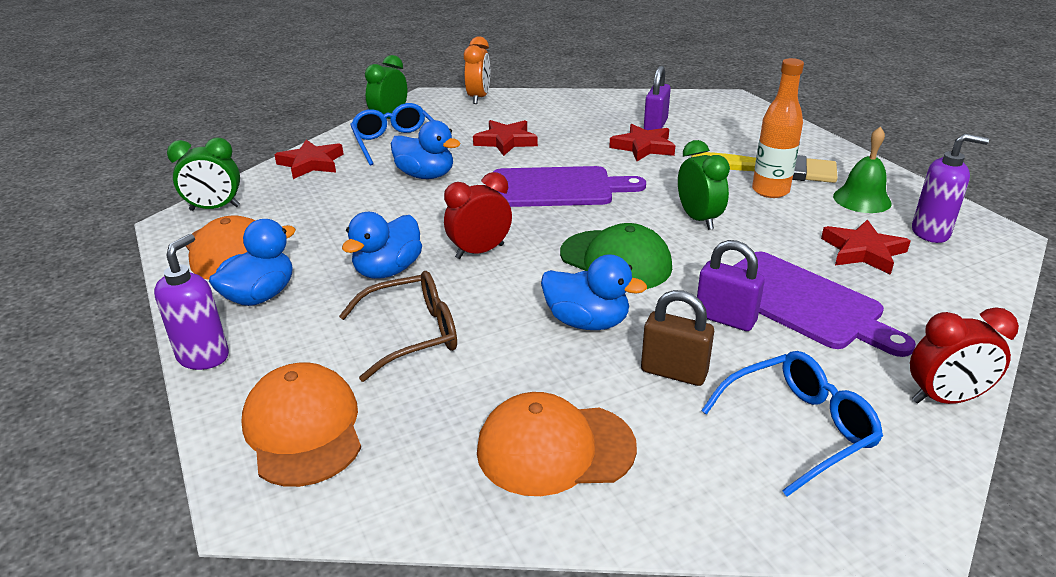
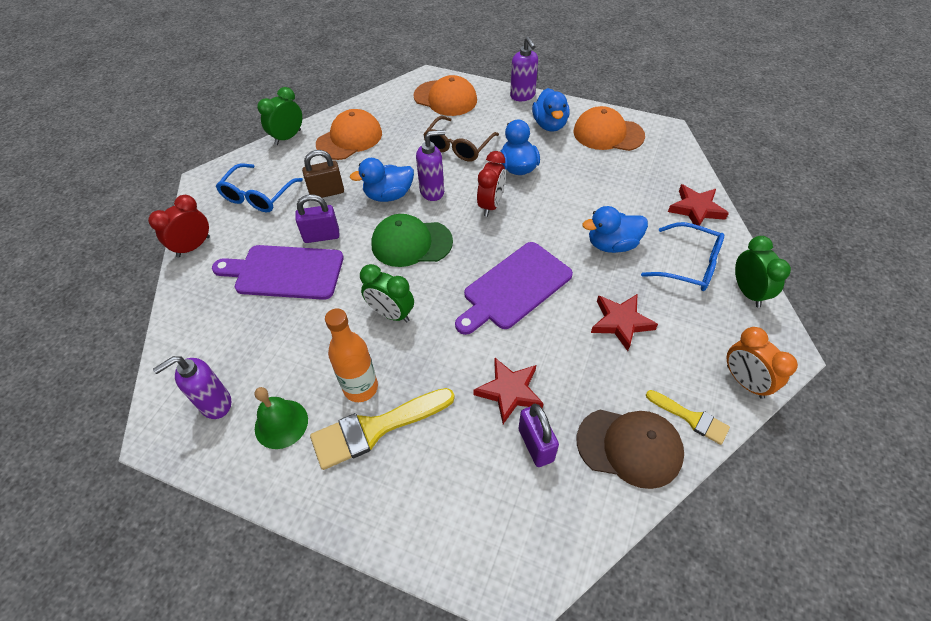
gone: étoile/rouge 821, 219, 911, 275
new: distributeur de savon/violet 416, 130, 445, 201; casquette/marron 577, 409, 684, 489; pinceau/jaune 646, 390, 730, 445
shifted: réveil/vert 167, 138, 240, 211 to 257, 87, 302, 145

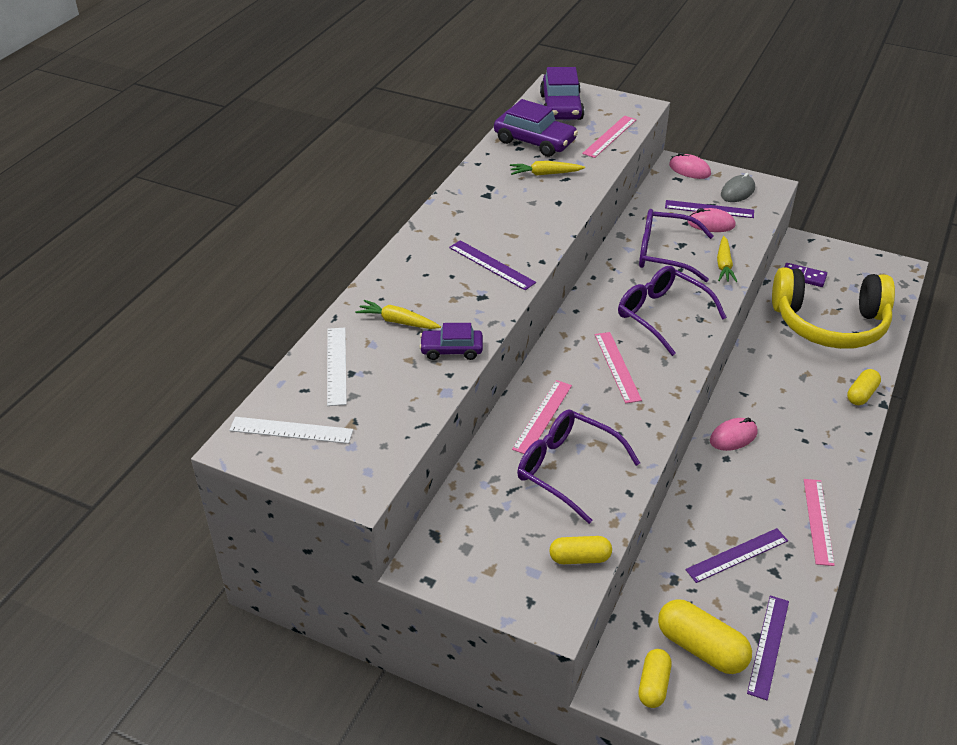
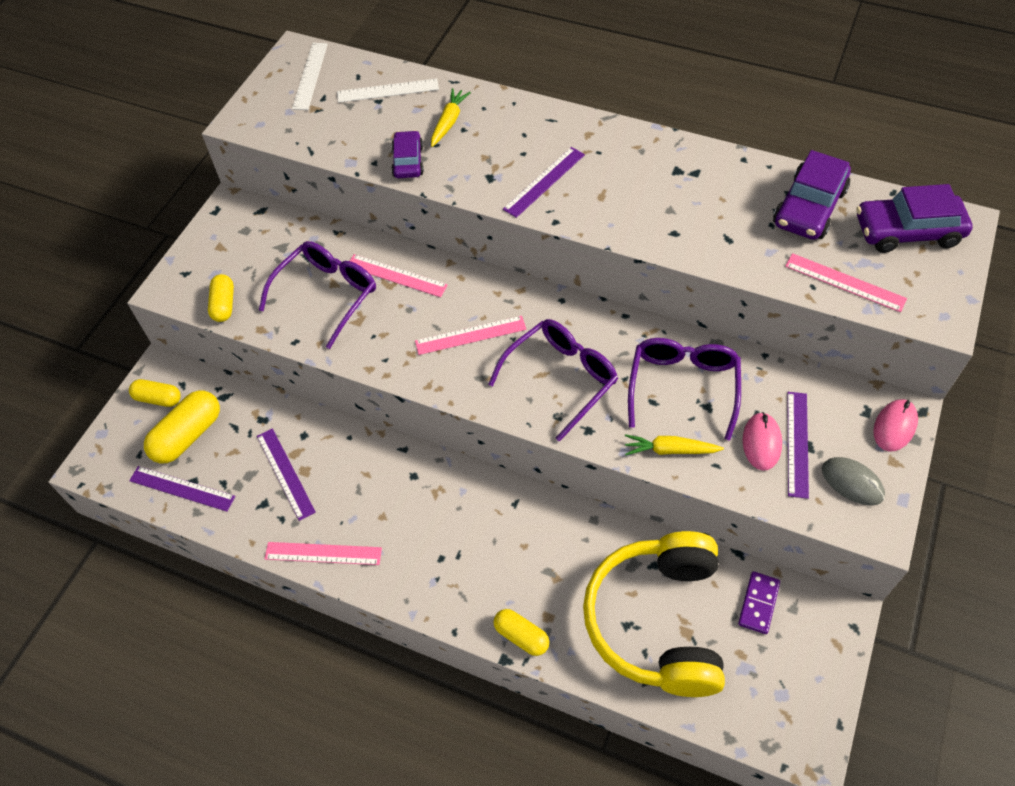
gone: carotte/jaune 510, 161, 585, 176; souris/rose 710, 418, 758, 451

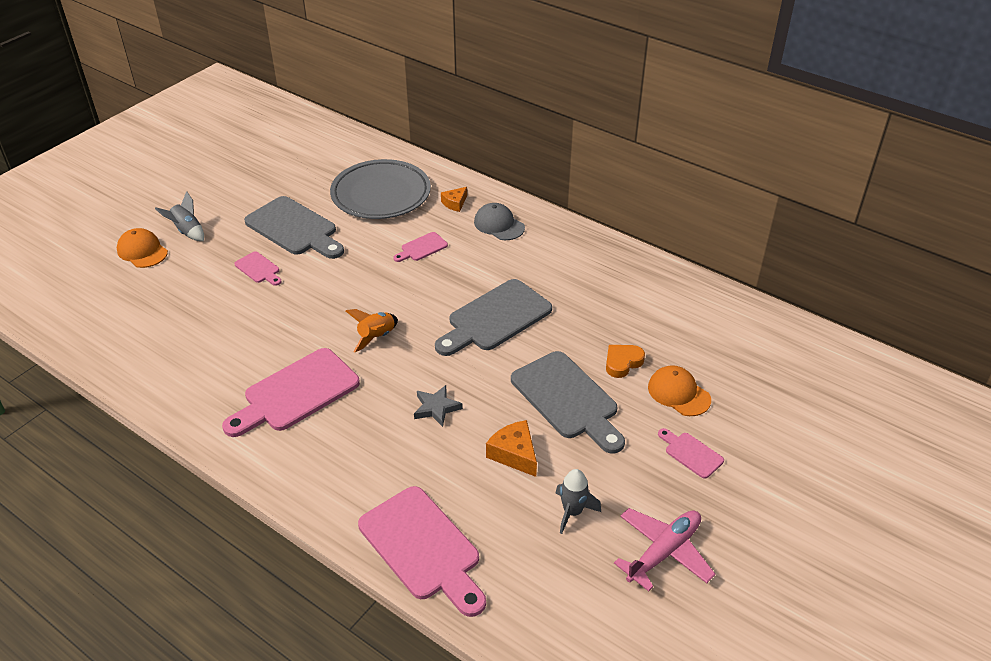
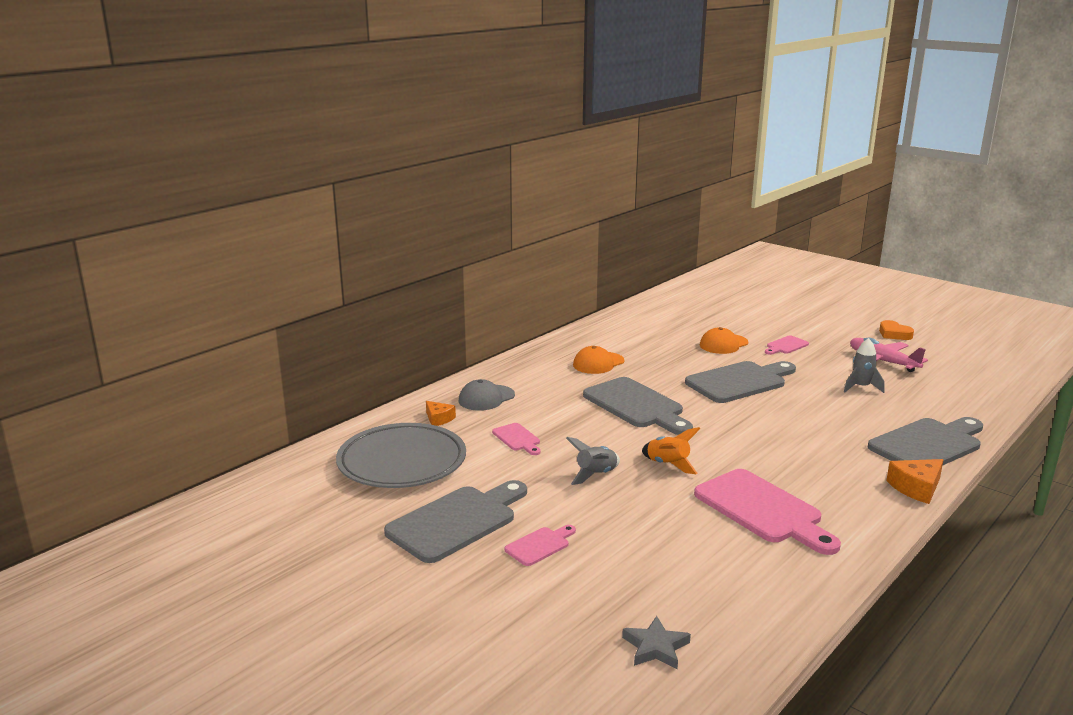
shifted: casquette/orange 117, 228, 168, 268 to 573, 346, 624, 374; fusée/gris 155, 191, 204, 241 to 566, 437, 620, 485; étoile/gris 414, 385, 463, 427 to 622, 616, 691, 669; fromage/orange 486, 420, 537, 477 to 886, 459, 944, 504; cœur/orange 606, 345, 645, 378 to 879, 320, 914, 340
repainted: planche à découper/rose 358, 486, 486, 617 to planche à découper/gris 868, 417, 983, 466

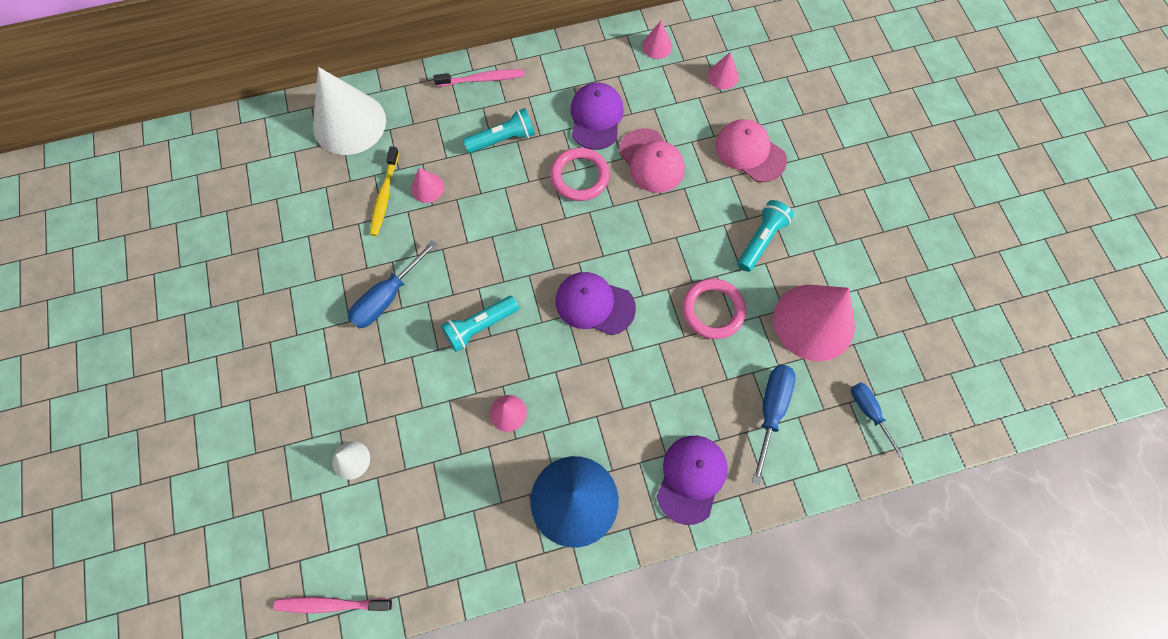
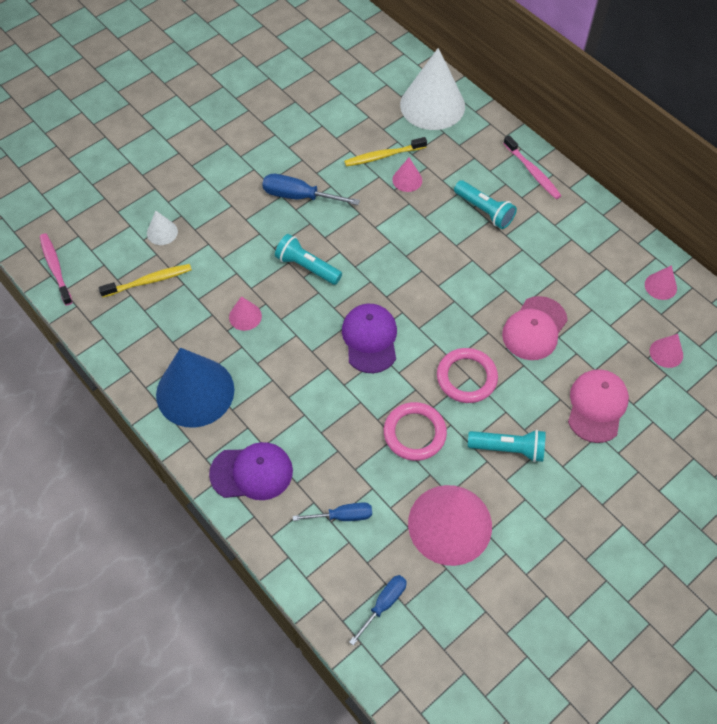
gone: casquette/violet 571, 83, 624, 150
new: brosse à dents/jaune 98, 264, 192, 297
shifted: anneau/rose 550, 147, 610, 201 to 437, 348, 498, 403
scaled: tournevis/bleu 752, 364, 796, 485 = 293, 502, 372, 521 x0.67

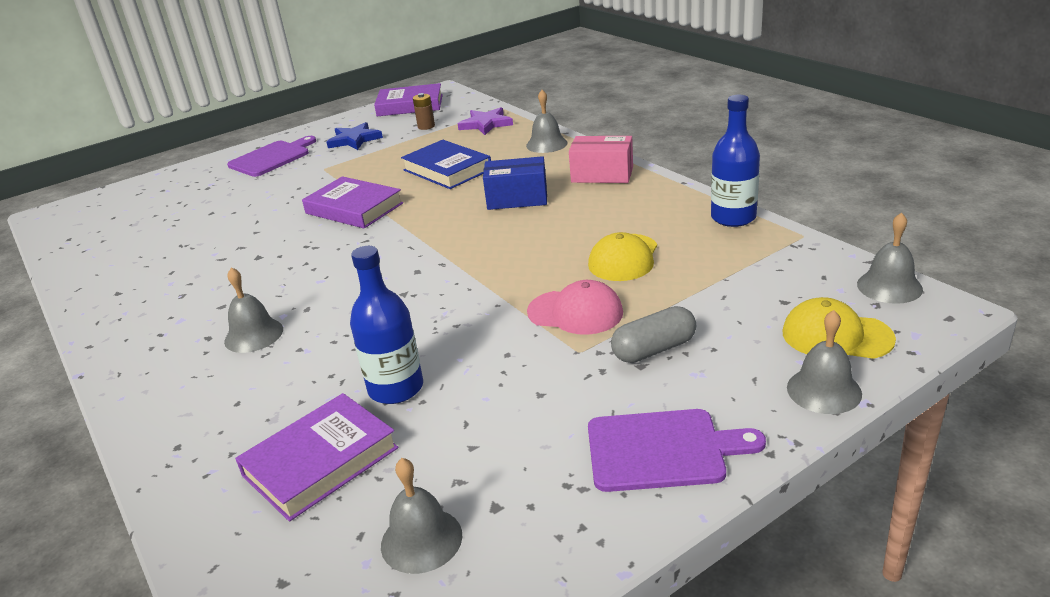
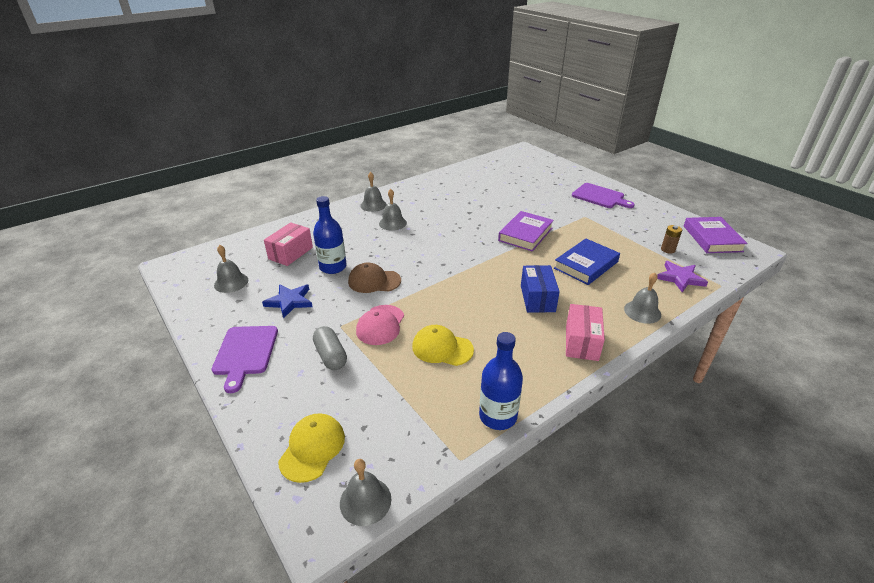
new: casquette/marron 348, 263, 401, 293
shifted: étoile/bleu 327, 122, 383, 150 to 262, 284, 313, 319; cloche/gris 787, 310, 862, 414 to 360, 172, 387, 212
swapped: livre/violet 235, 393, 398, 521 to boîte/rose 264, 222, 313, 266

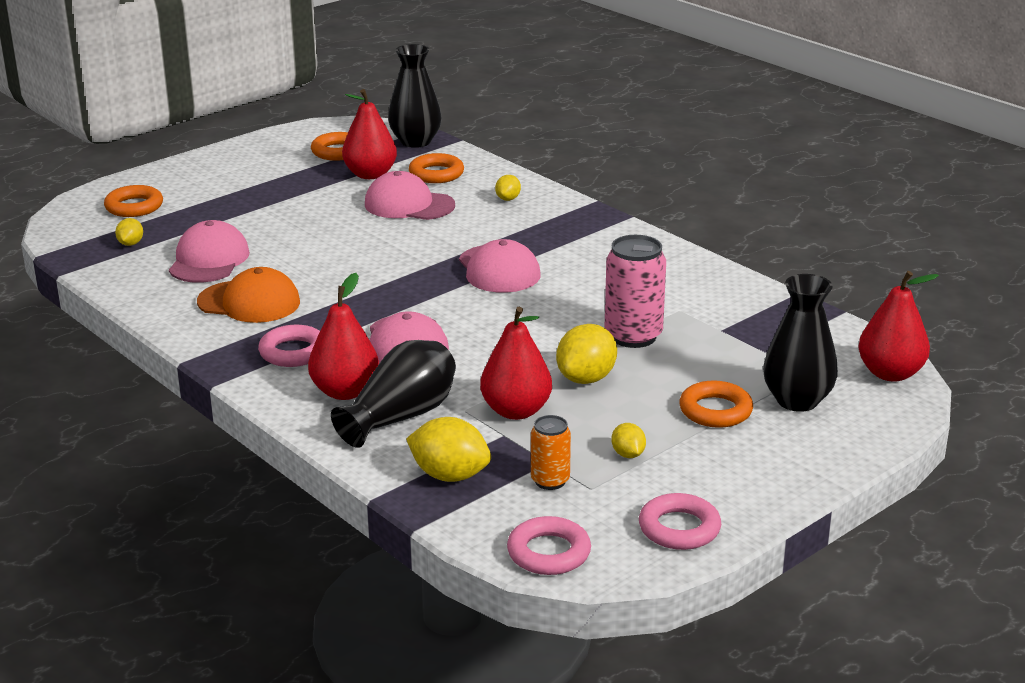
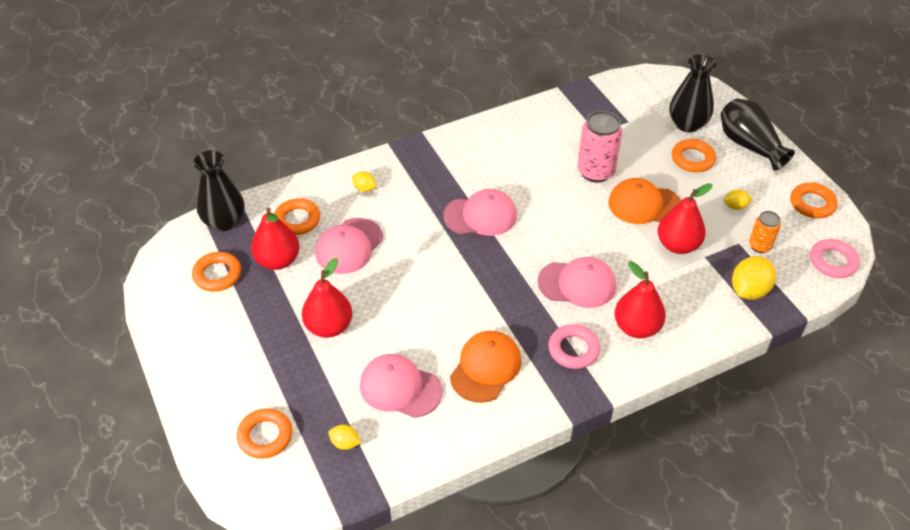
shifted: vase/noir 331, 340, 456, 448 to 721, 98, 795, 171; poire/rouge 858, 271, 939, 382 to 302, 258, 352, 338
swapped: citron/jaune 556, 324, 617, 384 to casquette/orange 608, 178, 681, 224
repainted: anneau/rose 639, 493, 721, 550 to anneau/orange 790, 183, 838, 218

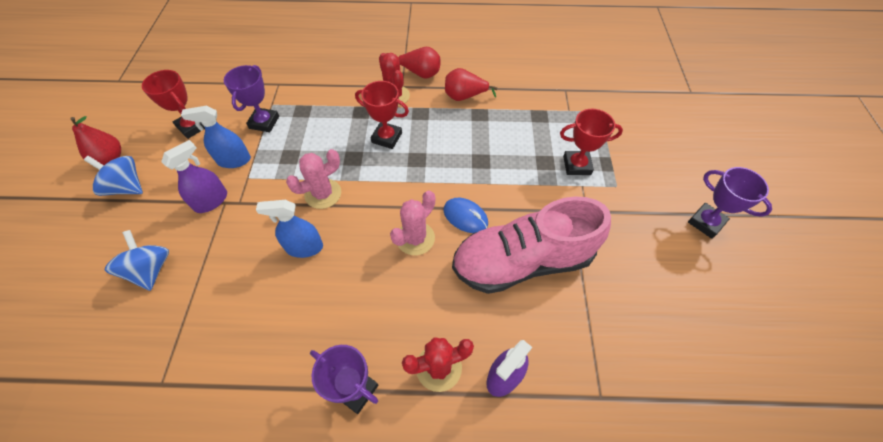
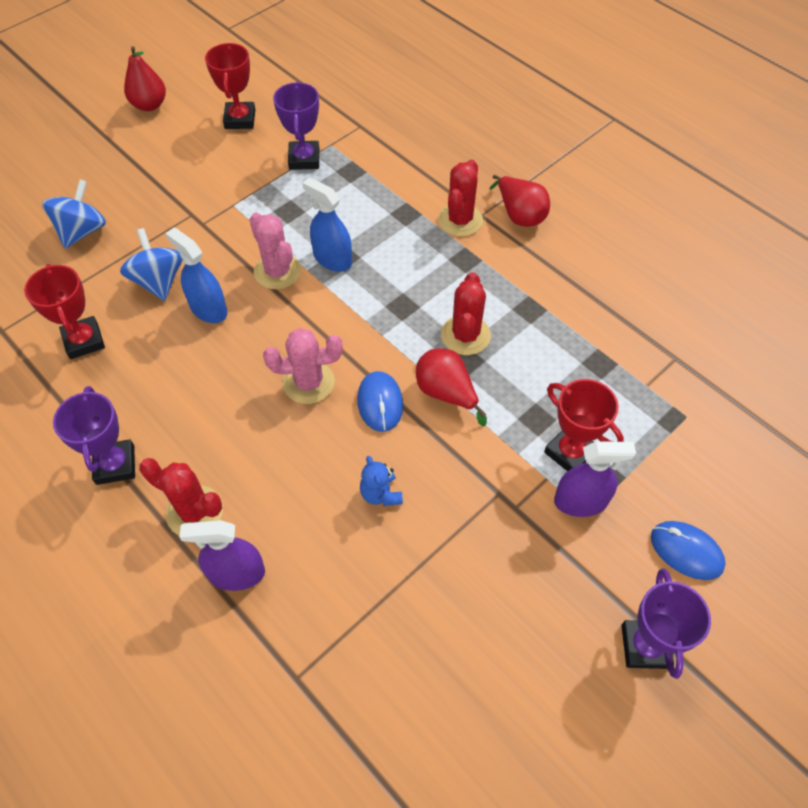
new: cactus/rouge 441, 272, 491, 355; souris/bleu 651, 521, 726, 580
shifted: toupie/bleu 84, 156, 143, 196 to 120, 228, 183, 301; vaporisateur/violet 161, 140, 227, 213 to 554, 441, 636, 517; vaporisateur/bleu 181, 106, 251, 168 to 302, 178, 352, 272; trophée/rouge 355, 81, 409, 149 to 24, 264, 105, 359; poire/rouge 445, 68, 497, 101 to 416, 348, 487, 426
swapped: chaussure/rose 452, 197, 611, 294 to ours en peluche/bleu 360, 456, 403, 506
rotated: trophée/violet 224, 65, 279, 132 = 273, 82, 319, 170 60 degrees counterclockwise; cactus/rose 286, 149, 341, 209 = 249, 213, 301, 289 45 degrees clockwise

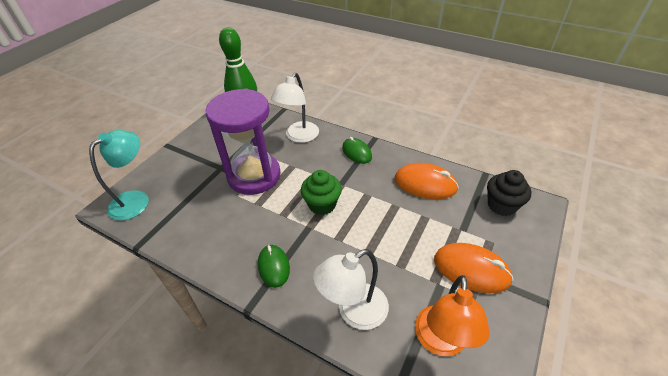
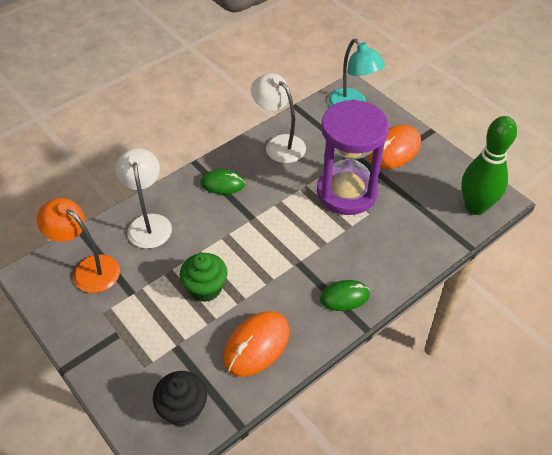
shifted: lampe/blanc 271, 73, 319, 143 to 251, 73, 306, 163; muffin/vert 301, 170, 342, 215 to 180, 253, 228, 302; souris/orange 434, 243, 514, 293 to 368, 125, 421, 169

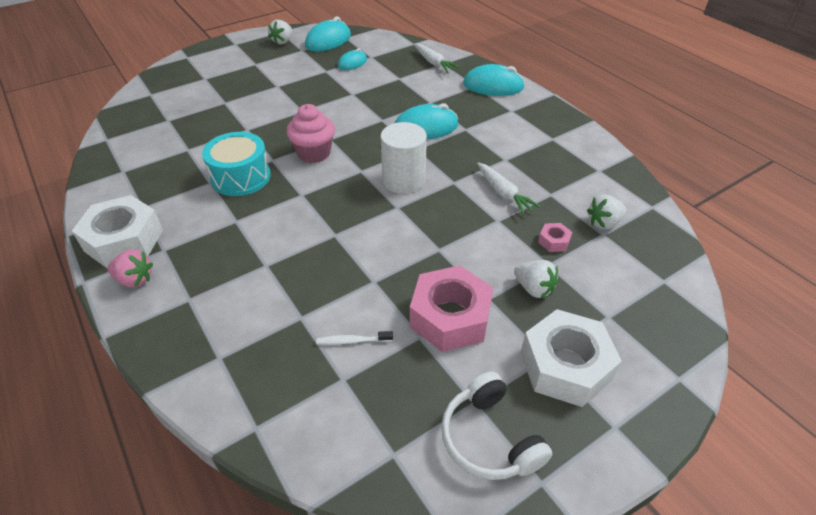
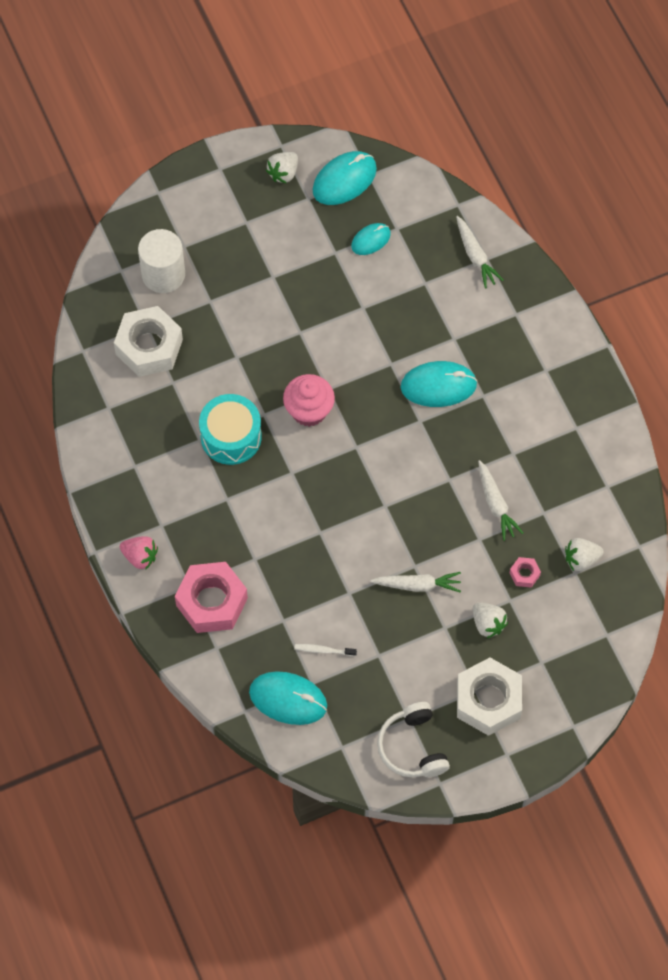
new: carotte/blanc 370, 572, 461, 593
shifted: écrou/blanc 72, 195, 163, 268 to 114, 306, 183, 377; cylindre/blanc 381, 122, 427, 194 to 138, 229, 185, 293; écrou/rose 410, 265, 493, 352 to 175, 562, 248, 633; souris/turquoise 463, 64, 525, 96 to 249, 671, 327, 725

